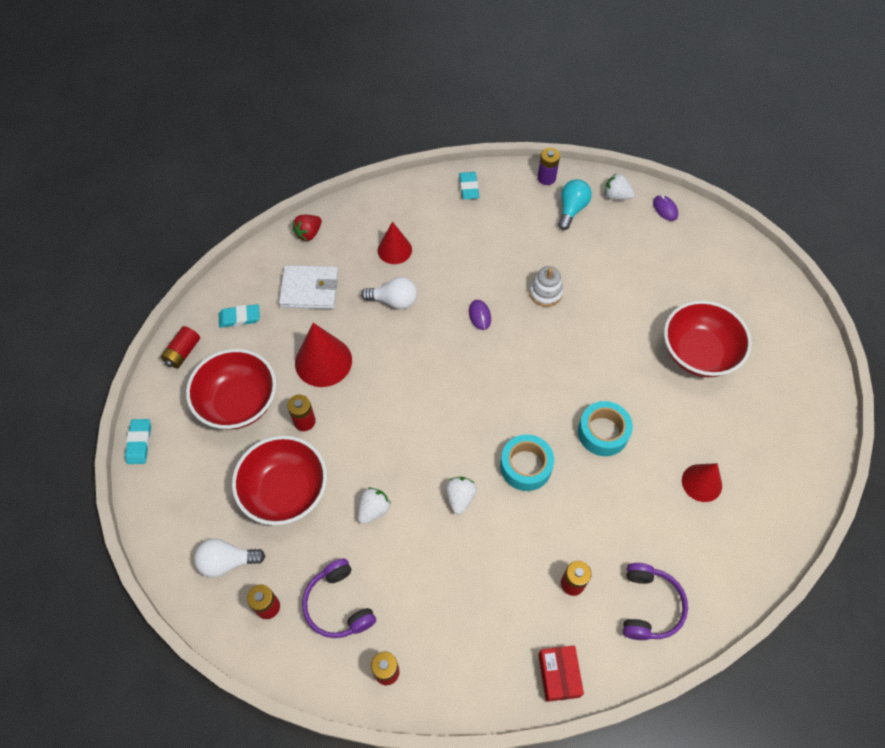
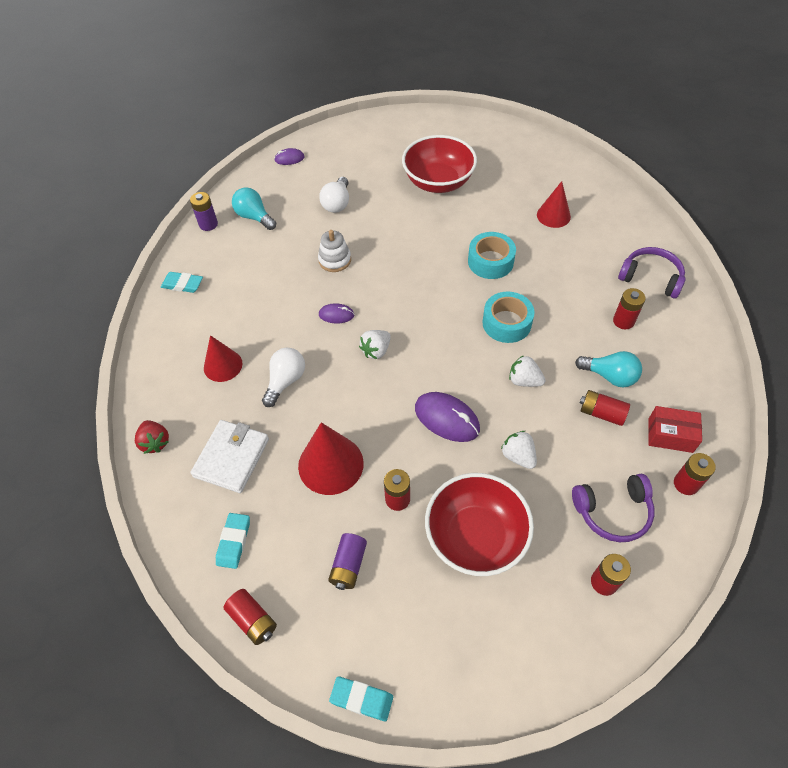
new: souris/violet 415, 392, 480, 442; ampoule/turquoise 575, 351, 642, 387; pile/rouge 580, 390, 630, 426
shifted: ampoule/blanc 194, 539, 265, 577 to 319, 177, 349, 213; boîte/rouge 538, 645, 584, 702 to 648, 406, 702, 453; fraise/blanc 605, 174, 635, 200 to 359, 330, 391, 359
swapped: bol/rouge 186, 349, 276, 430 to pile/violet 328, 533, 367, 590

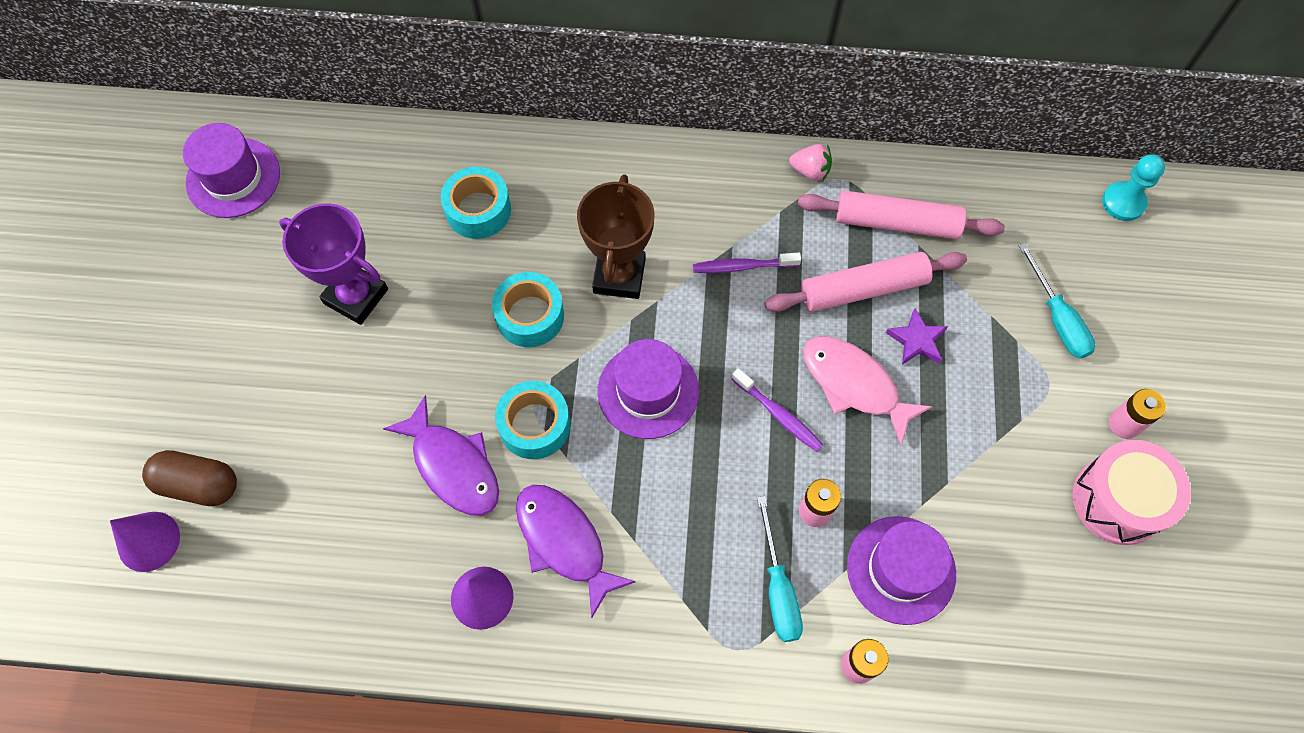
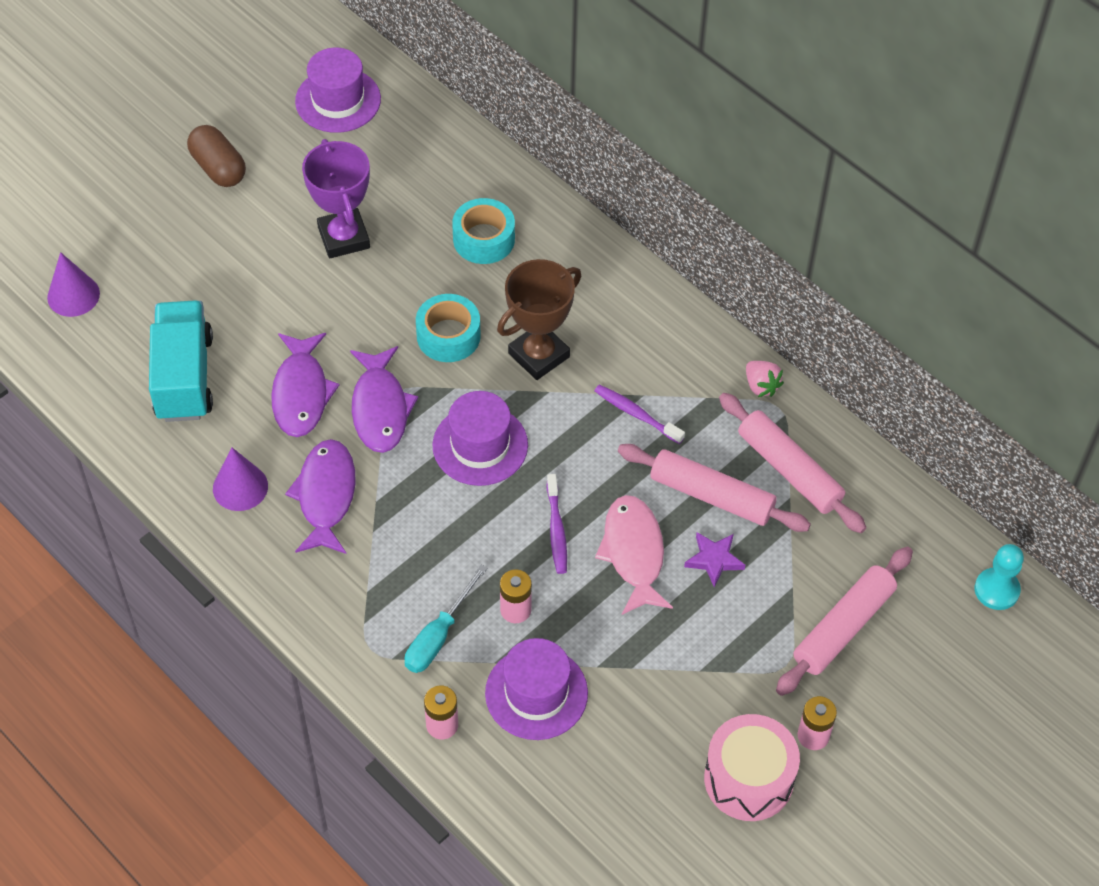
new: camion/turquoise 149, 300, 213, 422
shifted: gélule/marron 142, 450, 237, 506 to 187, 125, 246, 187
swapped: ruban adhésif/turquoise 495, 381, 570, 459 to poisson/violet 350, 346, 418, 453; tournevis/turquoise 1018, 243, 1095, 359 to rouleau à pâtisserie/rose 776, 547, 913, 696

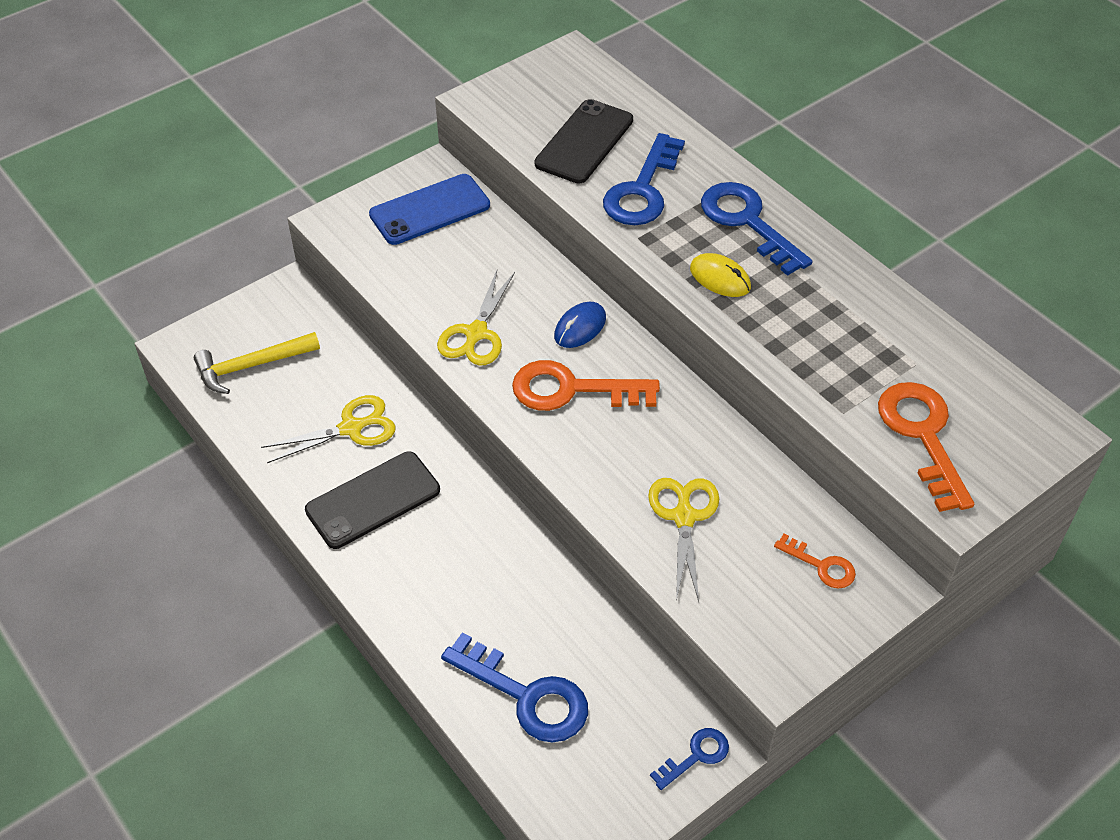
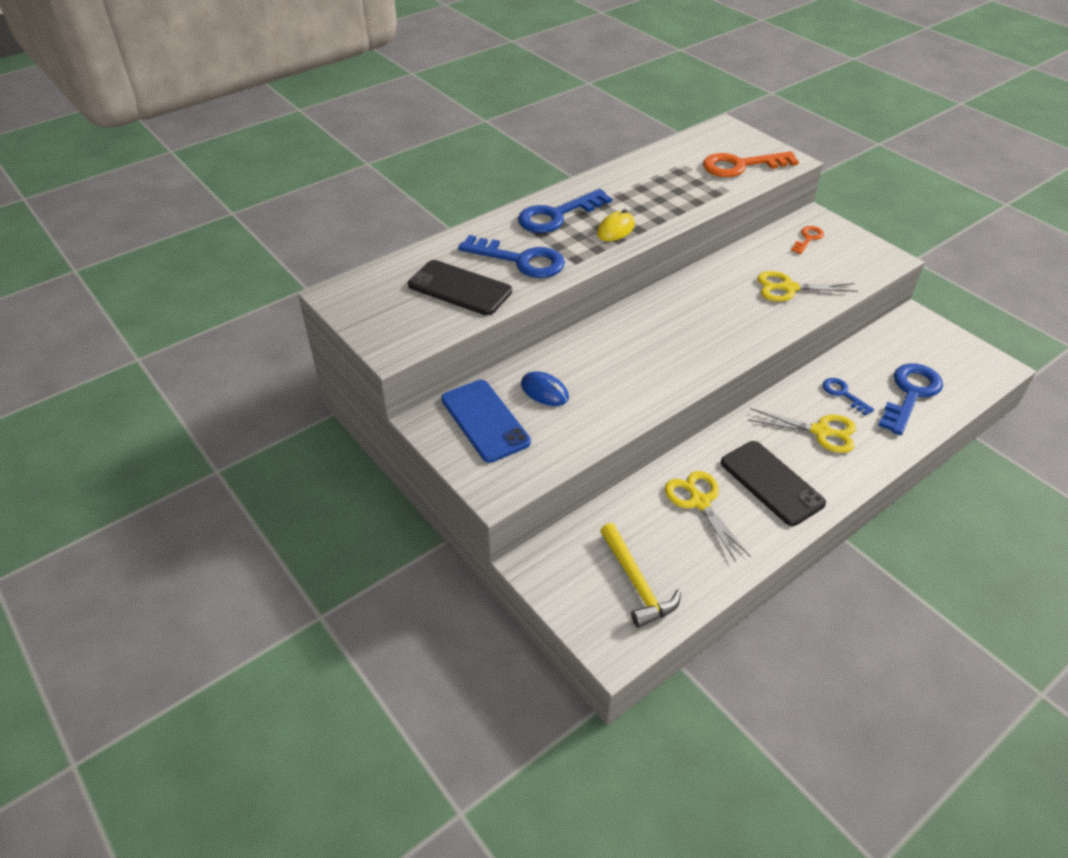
gone: clé/orange 512, 360, 660, 411
shifted: ciseaux/jaune 437, 270, 515, 366 to 748, 408, 856, 453; souris/bleu 554, 302, 606, 348 to 521, 371, 569, 406; clé/bleu 650, 728, 729, 790 to 822, 378, 874, 416

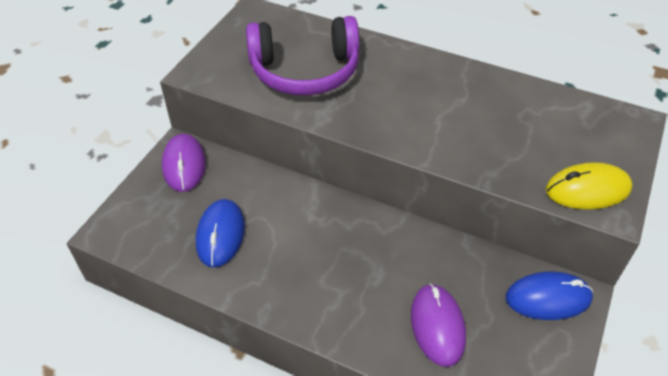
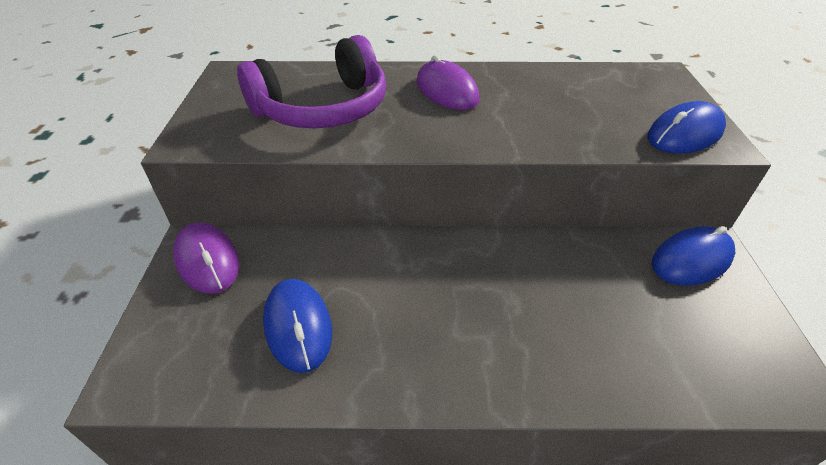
shifted: souris/violet 411, 283, 466, 367 to 416, 55, 479, 110
repainted: souris/jaune 546, 162, 633, 209 to souris/bleu 648, 101, 726, 154

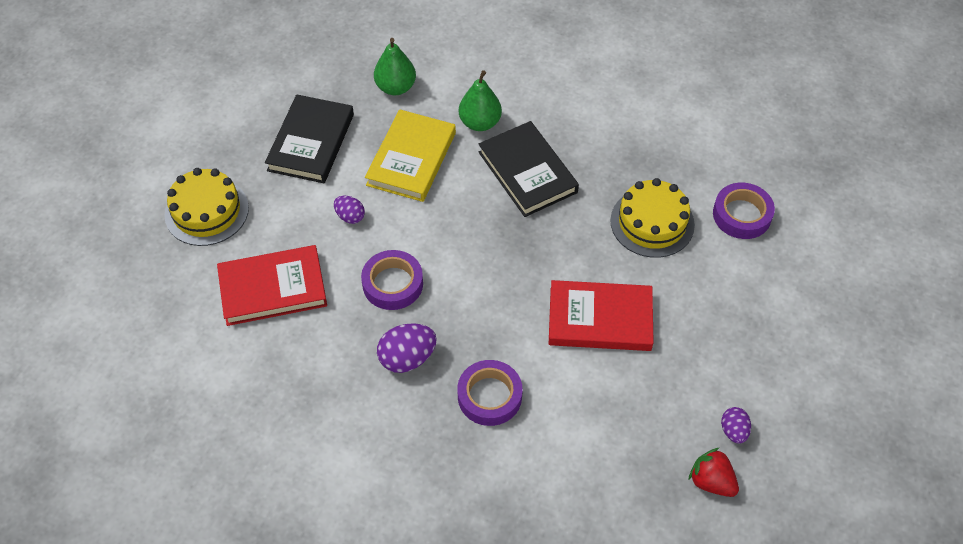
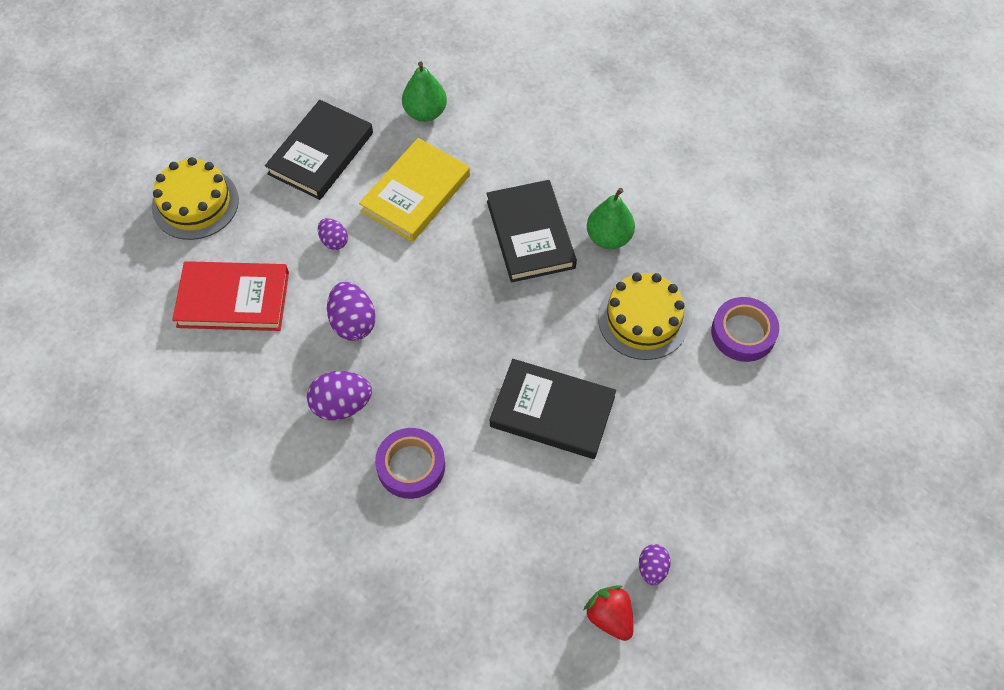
shifted: poire/vert 459, 70, 502, 131 to 587, 188, 635, 249
swapped: ruban adhésif/violet 361, 250, 423, 310 to œuf/violet 327, 282, 376, 341
repainted: livre/rouge 549, 280, 654, 351 to livre/noir 490, 359, 616, 459

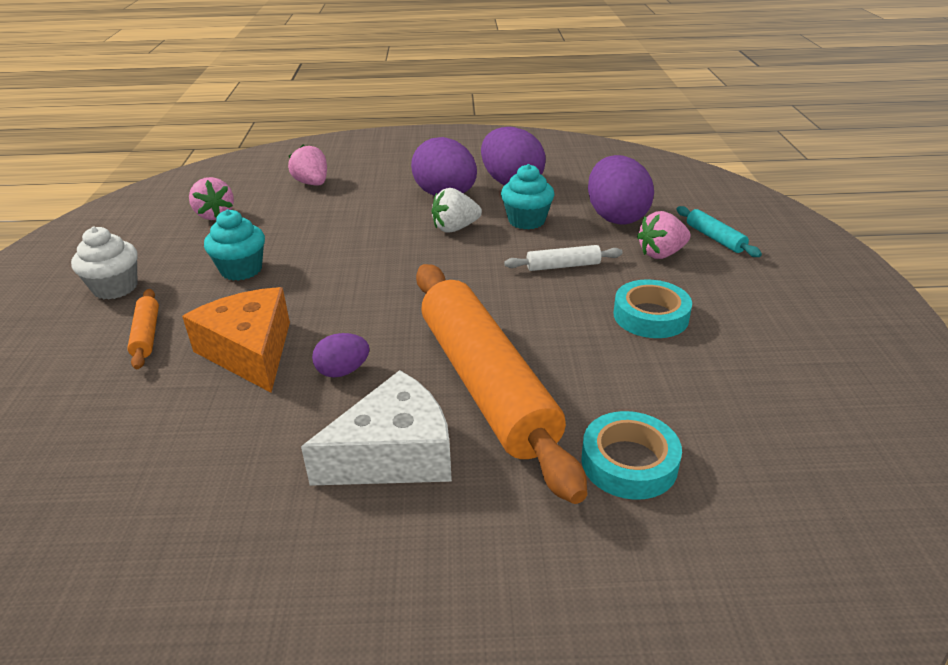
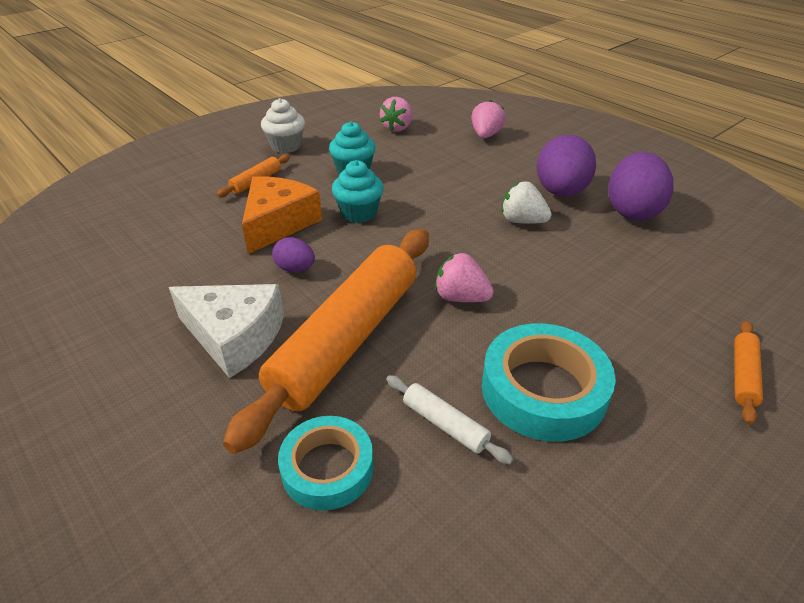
gone: œuf/violet 588, 155, 654, 224
shifted: muffin/turquoise 501, 164, 555, 229 to 332, 160, 384, 223; rouleau à pâtisserie/blanc 504, 245, 623, 271 to 386, 375, 514, 465; fraise/rose 637, 211, 690, 259 to 435, 253, 494, 302
repainted: rouleau à pâtisserie/turquoise 677, 206, 762, 257 to rouleau à pâtisserie/orange 734, 321, 763, 425
scaled: ruban adhésif/turquoise 613, 279, 692, 338 = 482, 323, 616, 442 x1.52

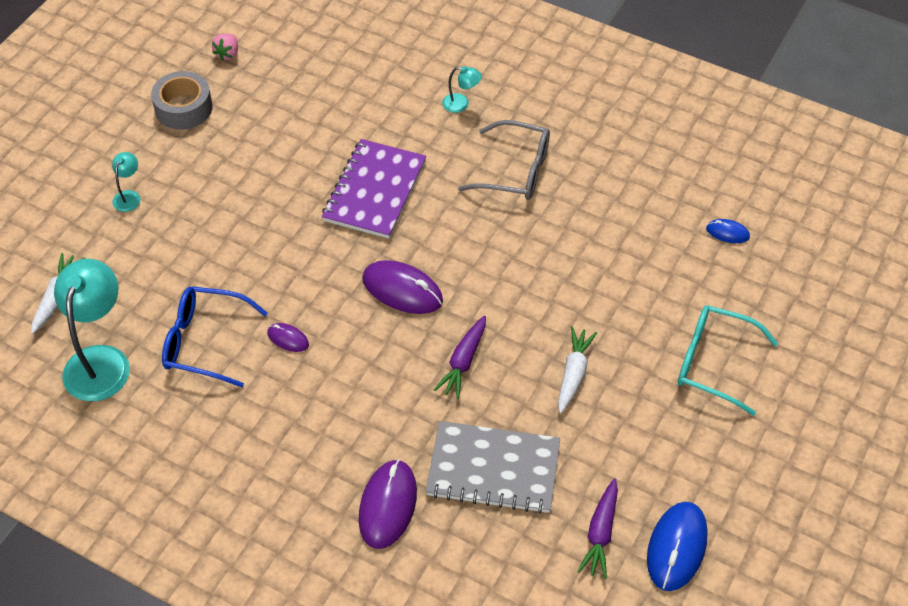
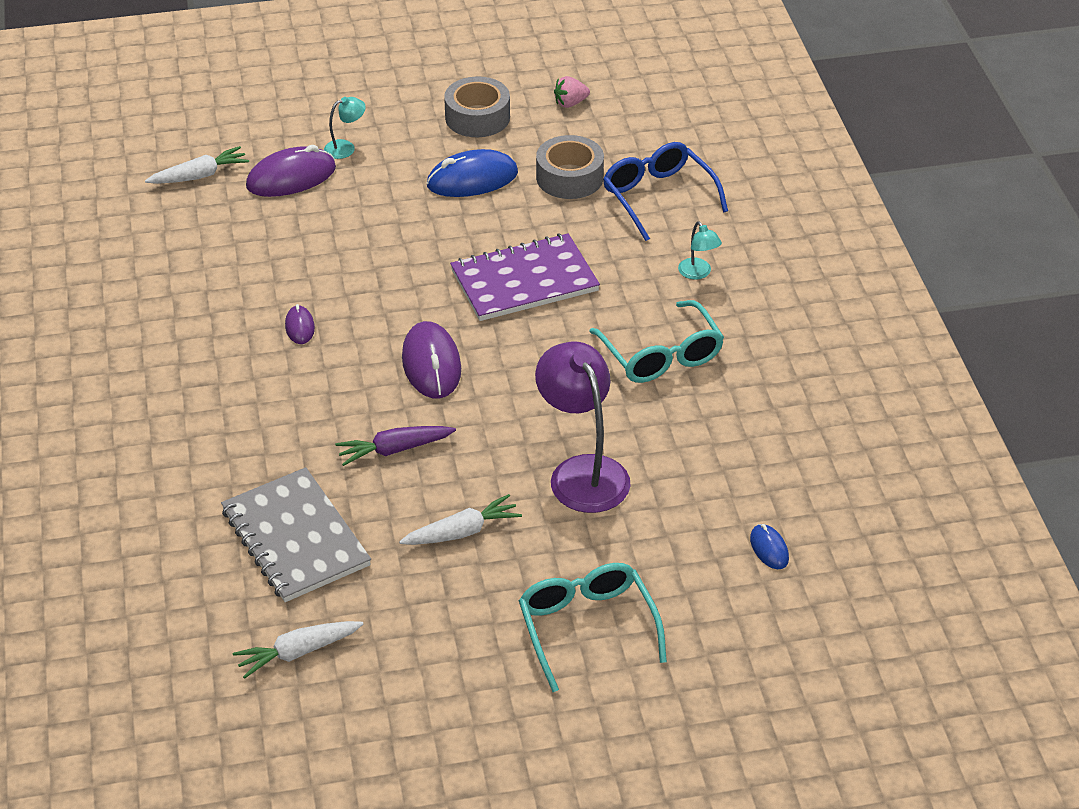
gone: lampe/turquoise 54, 259, 130, 401
new: lampe/violet 535, 342, 631, 513; ruban adhésif/gris 536, 135, 604, 199
shifted: lunettes/bleu 162, 286, 267, 387 to 603, 142, 728, 241; souris/violet 358, 459, 417, 549 to 246, 145, 336, 197; souris/bleu 647, 502, 708, 591 to 427, 149, 518, 197
repainted: lunettes/gris 458, 120, 550, 200 to lunettes/turquoise 589, 300, 724, 383; carotte/violet 577, 478, 618, 579 to carotte/blanc 233, 621, 363, 679

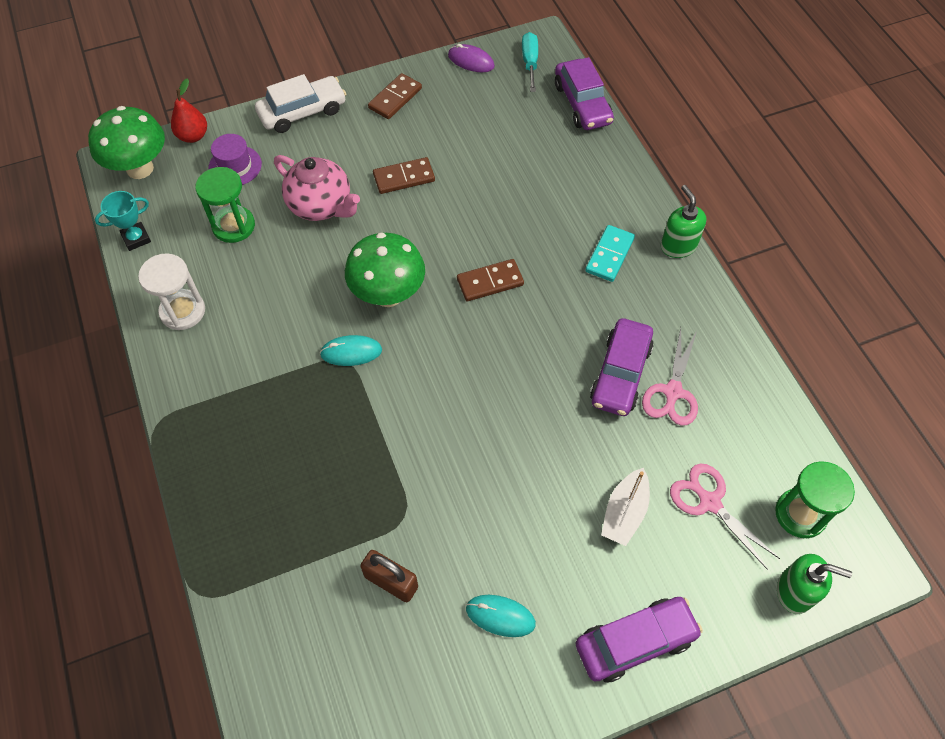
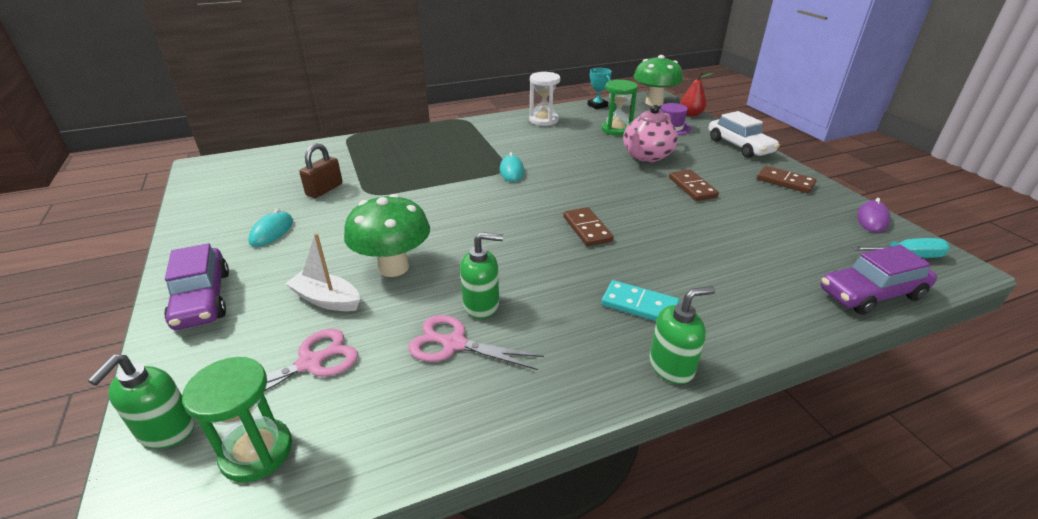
shifted: champignon/vert 345, 233, 425, 307 to 344, 194, 430, 277
swapped: voiture/violet 590, 318, 654, 416 to distributeur de savon/vert 460, 232, 503, 319

